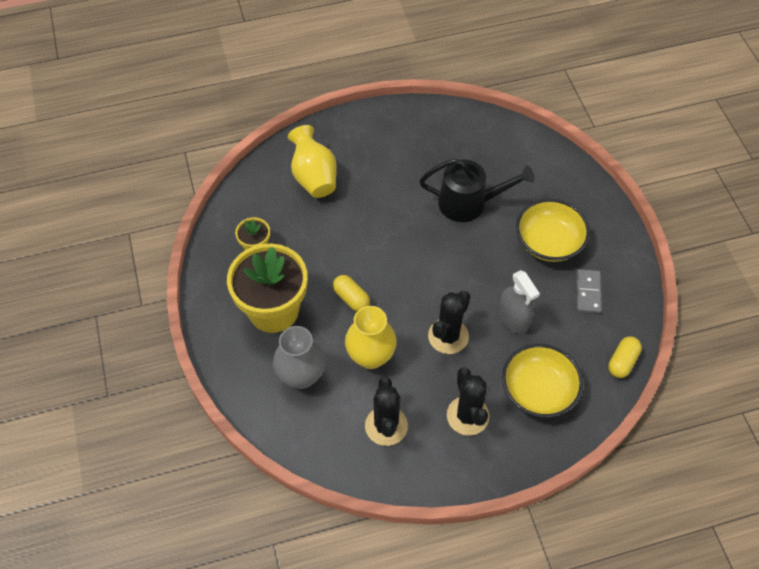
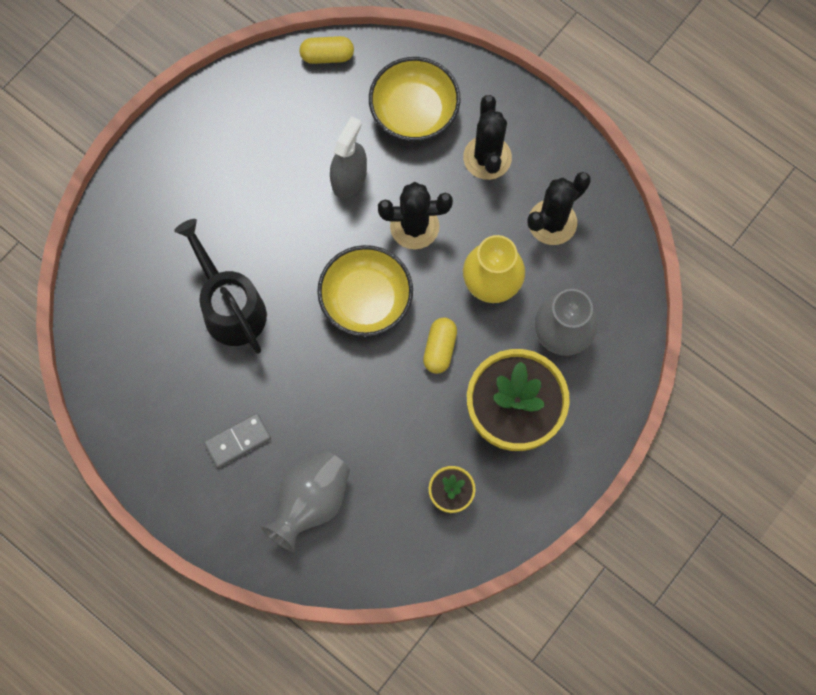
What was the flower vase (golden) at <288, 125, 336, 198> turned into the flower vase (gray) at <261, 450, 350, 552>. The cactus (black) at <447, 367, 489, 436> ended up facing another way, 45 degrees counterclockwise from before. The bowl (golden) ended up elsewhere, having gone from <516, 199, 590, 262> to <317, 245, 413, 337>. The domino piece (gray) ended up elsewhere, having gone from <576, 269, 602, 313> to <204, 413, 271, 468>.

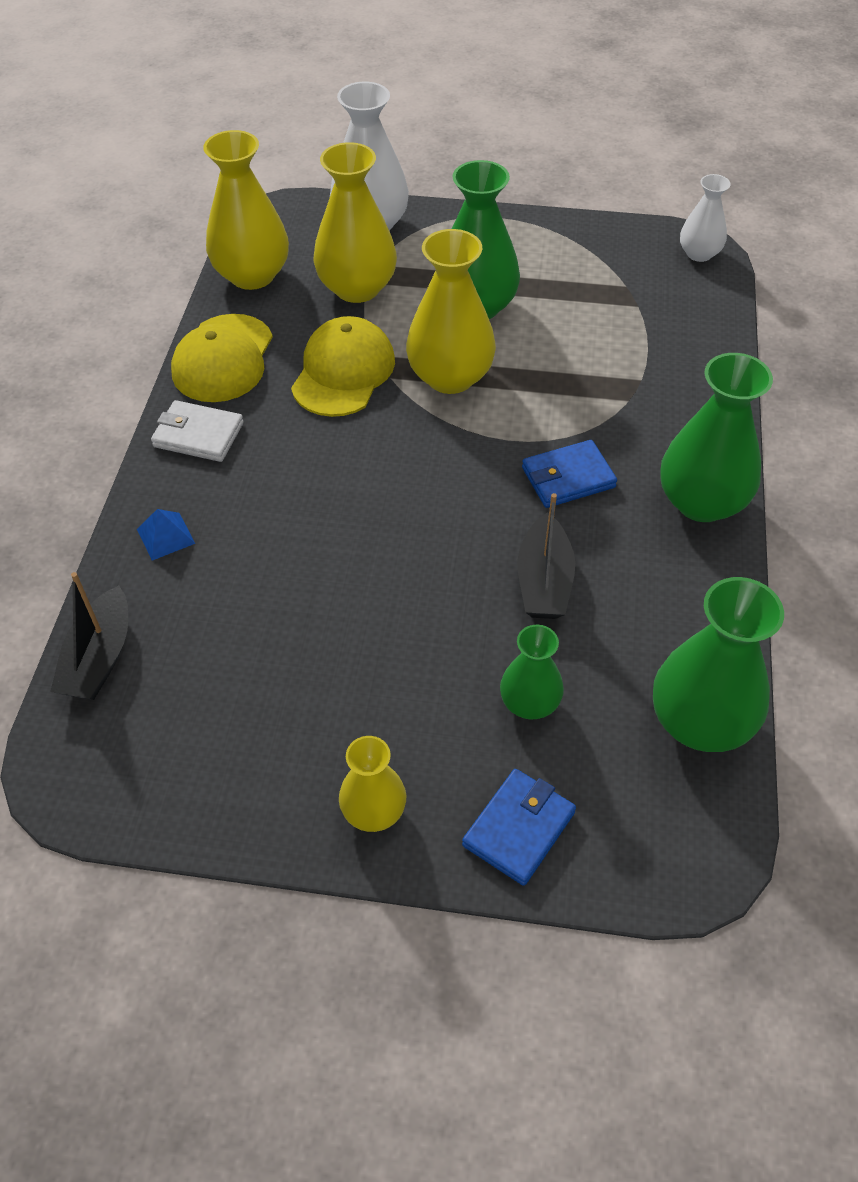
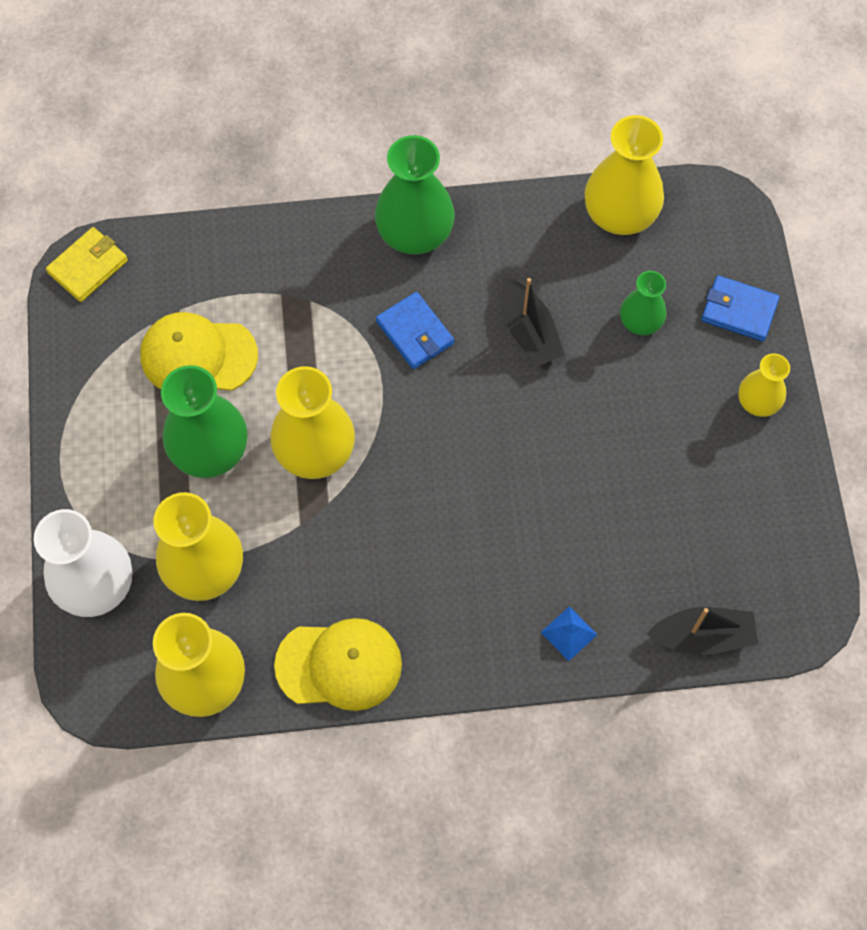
The second view lost the card wallet (pure white) at <151, 400, 244, 462>. The cap (golden) ended up elsewhere, having gone from <291, 316, 395, 417> to <140, 312, 258, 391>. The boat (black) at <518, 493, 575, 619> ended up facing another way, 75 degrees clockwise from before. What was the flower vase (green) at <653, 577, 784, 752> turned into the flower vase (golden) at <585, 115, 664, 235>. Where the flower vase (pure white) stood at <680, 174, 730, 262>, the card wallet (golden) came to stand at <46, 227, 128, 302>.

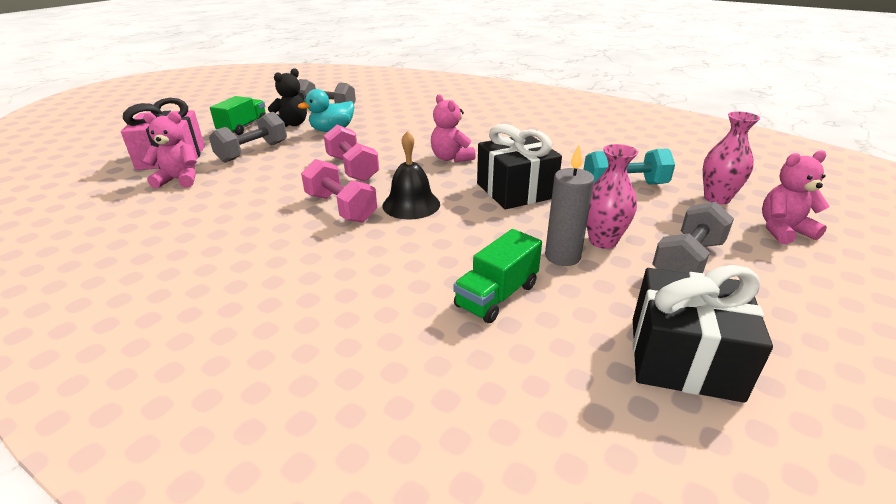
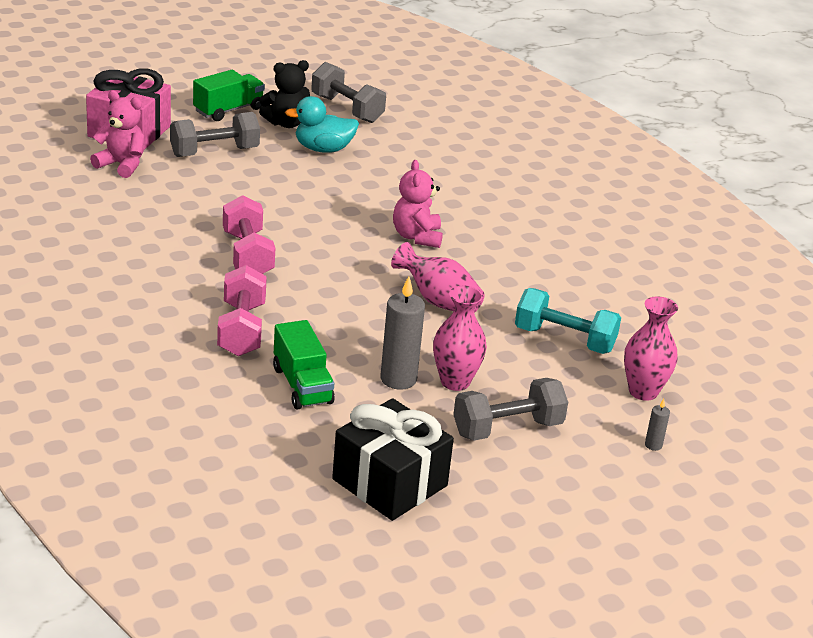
The hand weight (pink) ended up elsewhere, having gone from <324, 125, 379, 182> to <217, 265, 267, 356>. The second view lost the school bell (black) at <382, 131, 440, 219>. The lorry (green) at <453, 229, 542, 323> ended up facing another way, 90 degrees counterclockwise from before. Where the present (black) stood at <477, 124, 562, 209>, the flower vase (pink) came to stand at <391, 242, 485, 313>. Where the teddy (pink) stood at <762, 150, 830, 244>, the candle (gray) came to stand at <645, 399, 670, 451>.

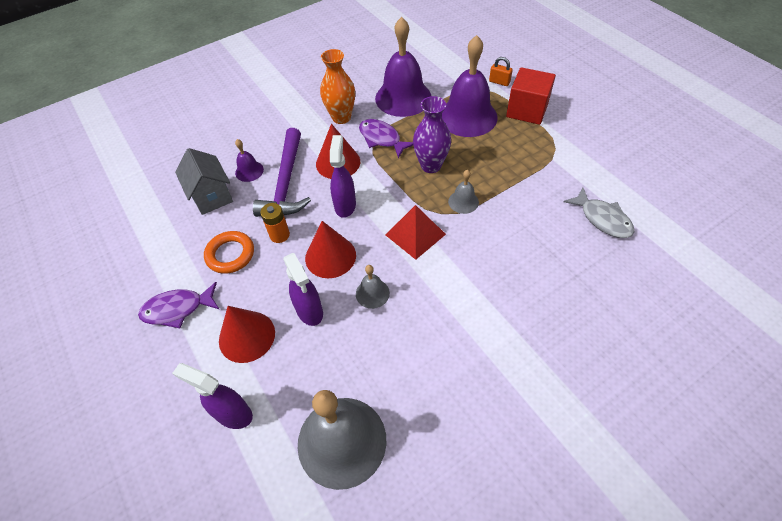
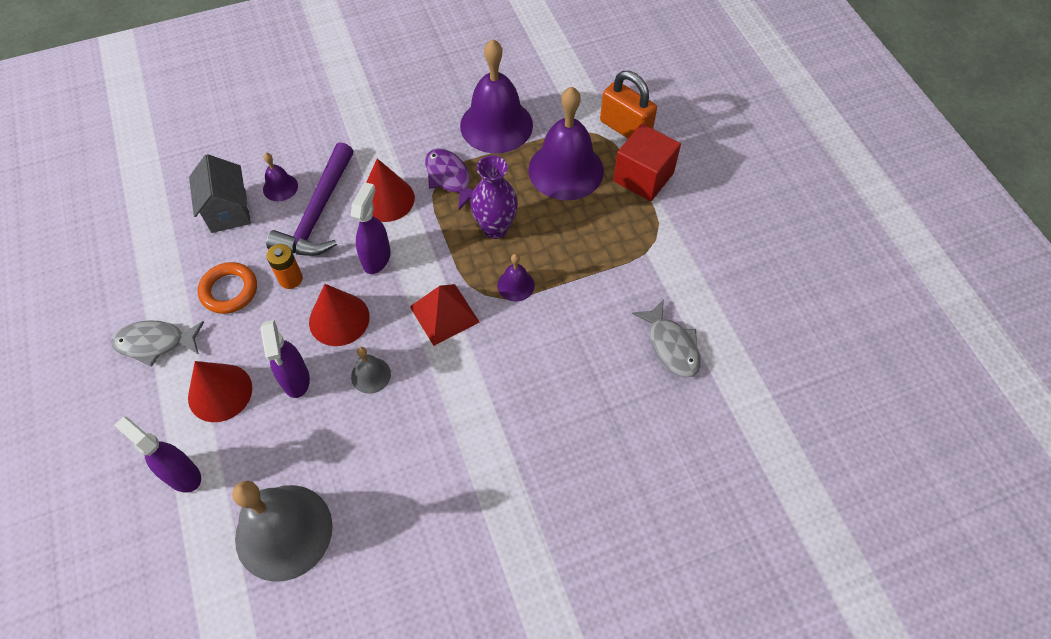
What was the fish figure (violet) at <138, 282, 219, 328> turned into the fish figure (gray) at <111, 320, 204, 367>. The second view lost the flower vase (orange) at <320, 49, 355, 124>. What was the school bell (gray) at <448, 170, 479, 214> turned into the school bell (violet) at <497, 254, 535, 302>. The size of the padlock (orange) at <489, 57, 513, 86> changed by a factor of 1.97.

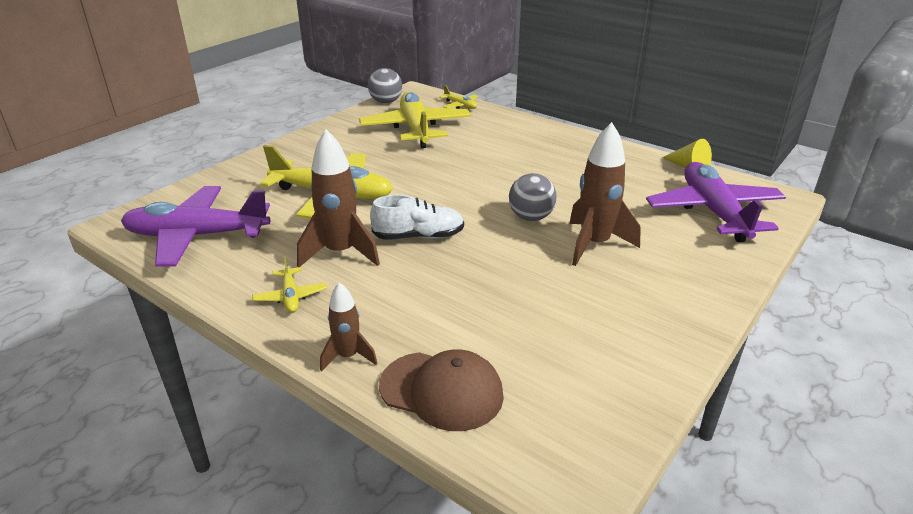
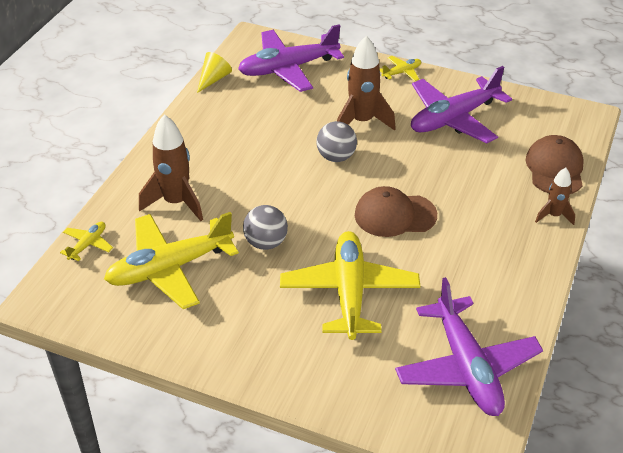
The toy plane (golden) ended up elsewhere, having gone from <252, 256, 327, 313> to <380, 56, 421, 82>. The toy rocket (dark brown) ended up elsewhere, having gone from <297, 129, 380, 267> to <139, 114, 203, 221>. The ball (gray) ended up elsewhere, having gone from <368, 68, 402, 104> to <243, 205, 288, 250>. Where the sneaker (pure white) stood at <370, 194, 464, 240>, the cap (dark brown) came to stand at <355, 186, 437, 237>. The second view gained the toy plane (violet) at <411, 66, 512, 143>.

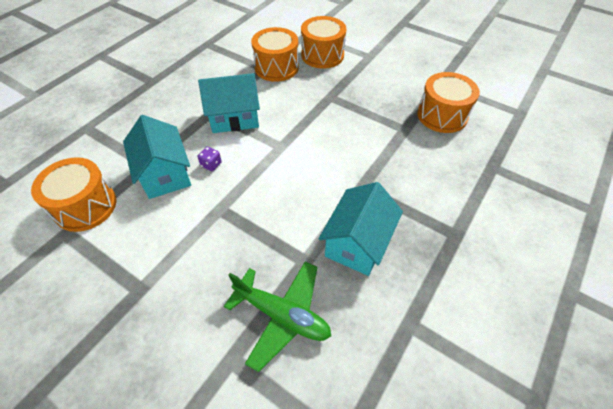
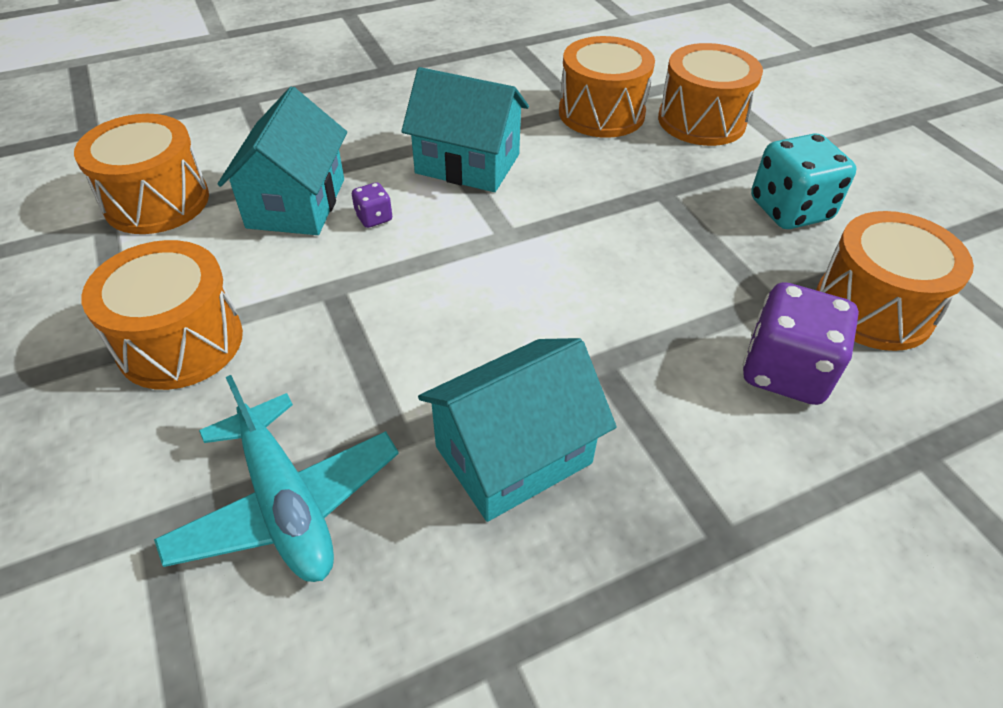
What was the toy plane (green) at <224, 261, 331, 372> turned into the toy plane (turquoise) at <154, 375, 399, 582>. The second view gained the toy drum (orange) at <81, 240, 243, 390>. The second view gained the die (violet) at <743, 282, 859, 405>. The second view gained the die (turquoise) at <751, 133, 856, 229>.

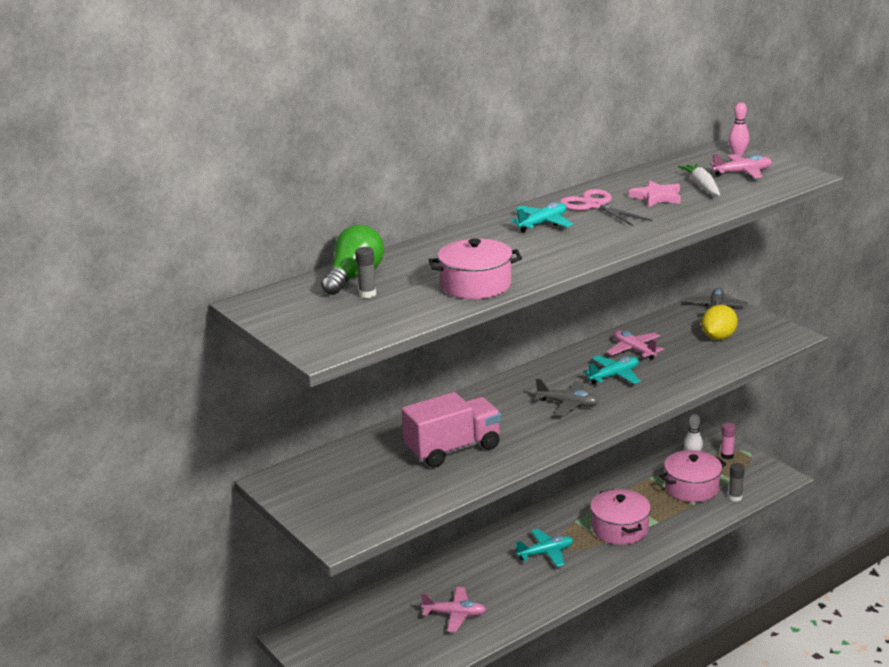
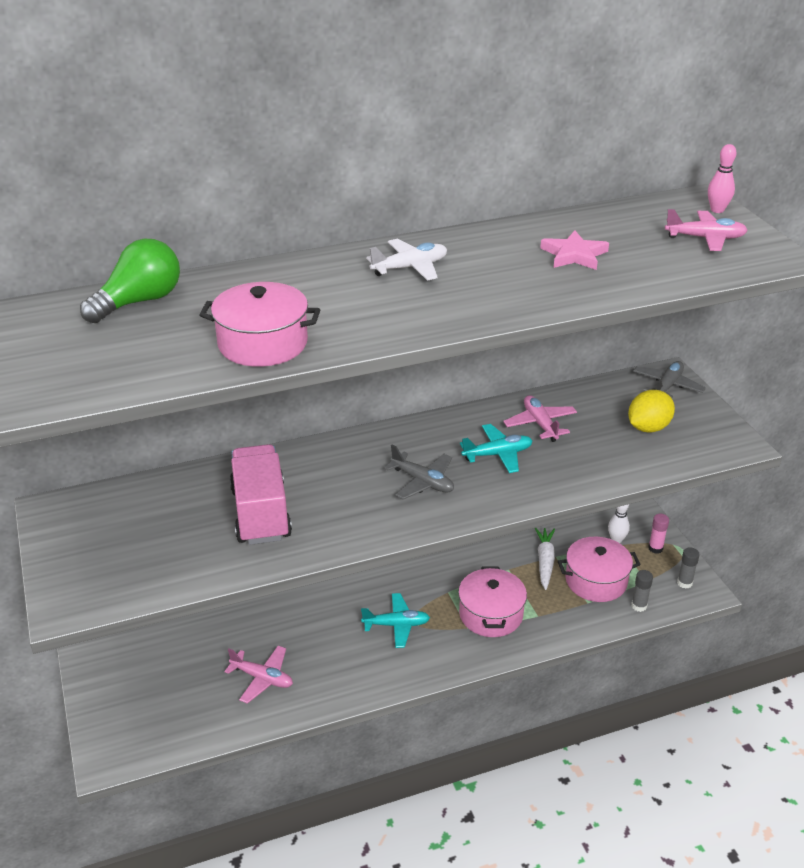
The glue (gray) ended up elsewhere, having gone from <355, 247, 376, 298> to <677, 547, 700, 589>. The lorry (pink) at <402, 392, 501, 467> ended up facing another way, 90 degrees counterclockwise from before. What was the toy plane (turquoise) at <510, 202, 573, 232> turned into the toy plane (pure white) at <366, 239, 447, 281>. The second view lost the shears (pink) at <560, 189, 652, 226>. The toy carrot (pure white) ended up elsewhere, having gone from <678, 164, 720, 196> to <535, 528, 555, 590>.

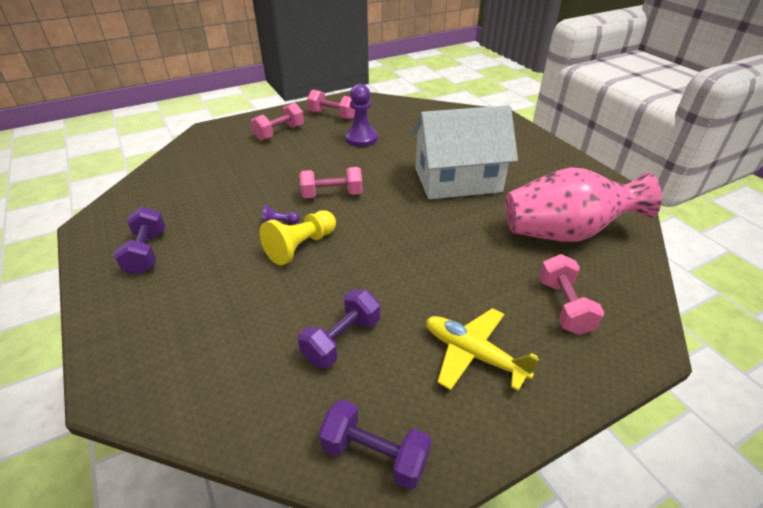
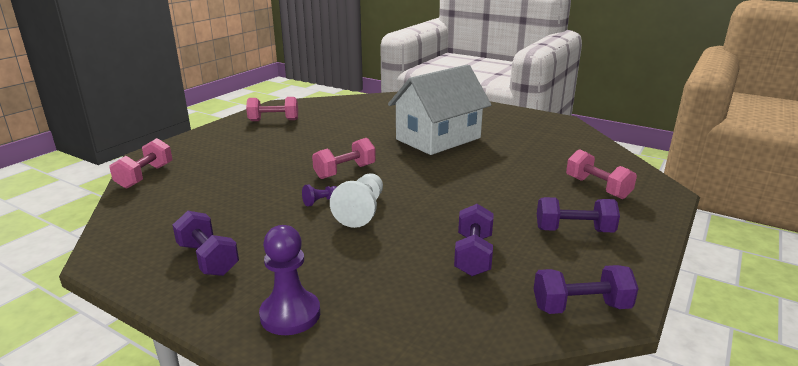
The hand weight (pink) ended up elsewhere, having gone from <251, 103, 304, 141> to <109, 138, 173, 189>. What was the game pawn (golden) at <260, 210, 336, 265> turned into the game pawn (pure white) at <330, 173, 383, 228>. The game pawn (violet) ended up elsewhere, having gone from <345, 84, 378, 147> to <259, 225, 320, 335>. Where the toy plane (golden) stood at <426, 308, 539, 391>, the hand weight (violet) came to stand at <537, 197, 620, 232>. The second view lost the flower vase (pink) at <505, 167, 662, 242>.

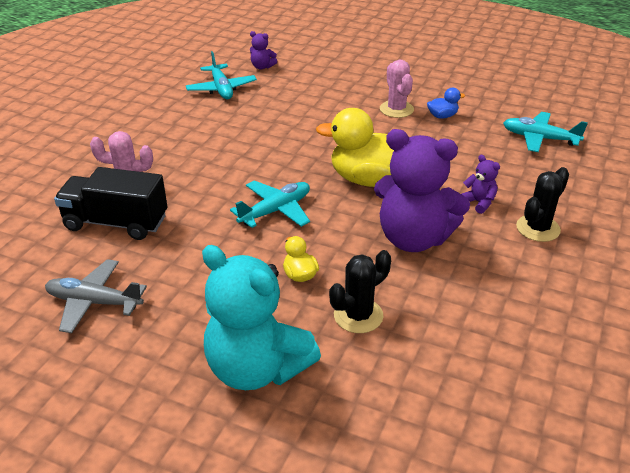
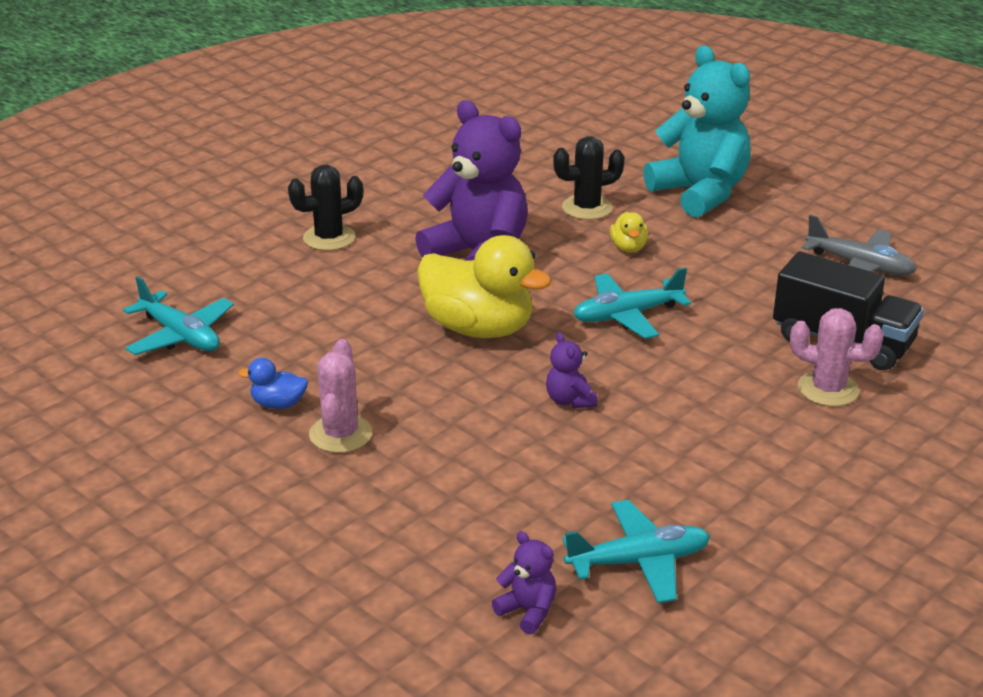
The toy plane (turquoise) at <186, 51, 257, 99> ended up facing another way, 75 degrees clockwise from before. The teddy (violet) ended up elsewhere, having gone from <461, 155, 500, 214> to <546, 332, 597, 408>.

